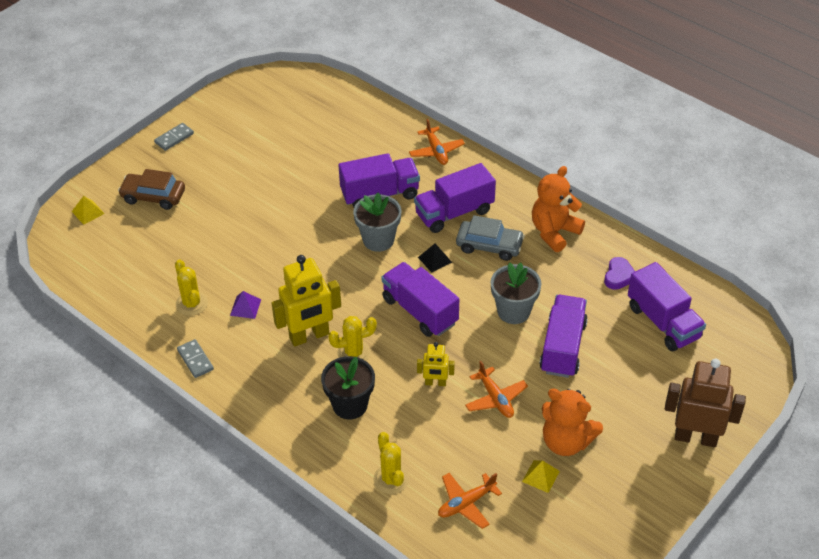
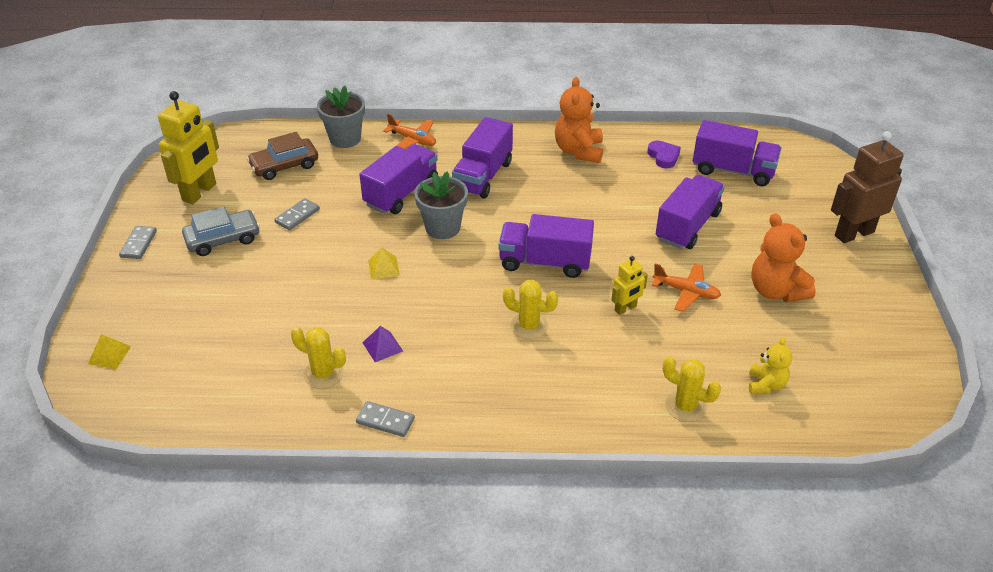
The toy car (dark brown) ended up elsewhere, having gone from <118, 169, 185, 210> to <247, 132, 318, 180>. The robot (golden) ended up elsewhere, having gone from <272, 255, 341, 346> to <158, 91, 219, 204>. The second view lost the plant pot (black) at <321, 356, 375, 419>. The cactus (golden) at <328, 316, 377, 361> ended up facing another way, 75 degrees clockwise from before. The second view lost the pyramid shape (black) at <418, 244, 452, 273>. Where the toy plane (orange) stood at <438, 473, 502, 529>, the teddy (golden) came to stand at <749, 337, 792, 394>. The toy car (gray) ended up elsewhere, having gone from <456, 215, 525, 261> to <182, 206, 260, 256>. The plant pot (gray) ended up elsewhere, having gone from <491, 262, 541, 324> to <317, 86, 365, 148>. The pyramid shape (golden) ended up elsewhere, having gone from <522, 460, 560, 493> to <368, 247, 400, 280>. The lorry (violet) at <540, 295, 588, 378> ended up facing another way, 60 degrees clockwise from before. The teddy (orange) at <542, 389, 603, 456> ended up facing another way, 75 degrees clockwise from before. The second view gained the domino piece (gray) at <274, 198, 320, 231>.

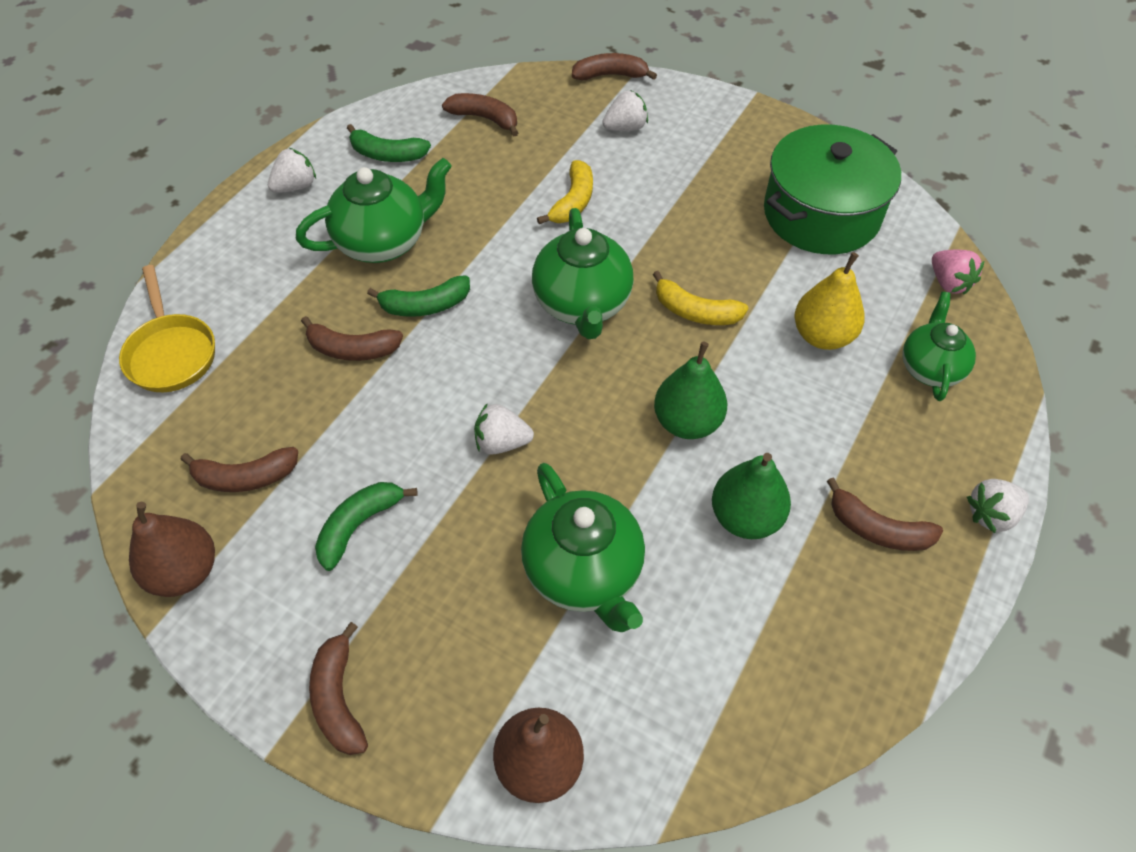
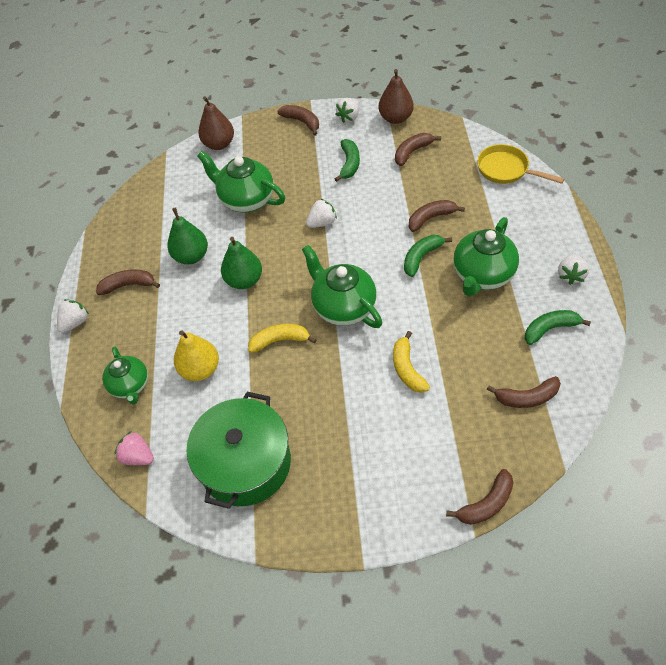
The strawberry (pure white) ended up elsewhere, having gone from <602, 90, 648, 131> to <335, 98, 359, 123>.

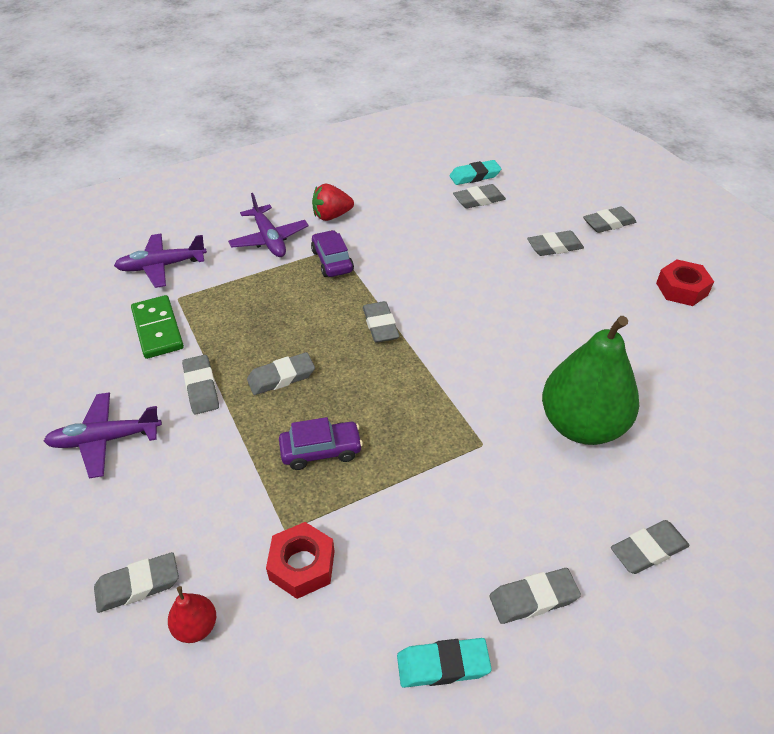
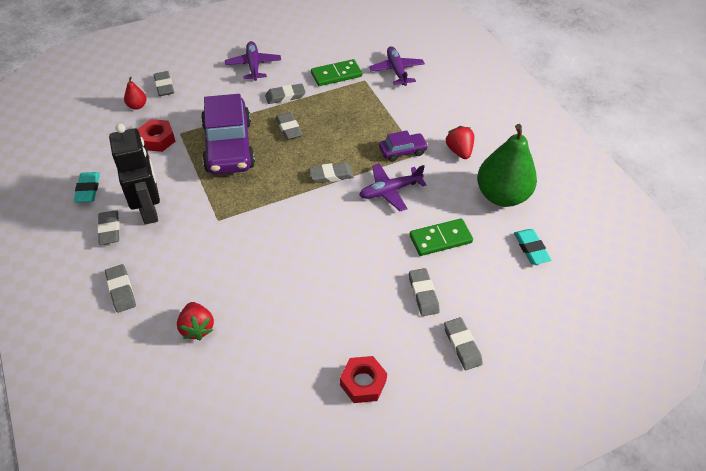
The toy plane (violet) ended up elsewhere, having gone from <228, 193, 309, 257> to <359, 163, 427, 211>. The size of the toy car (violet) at <279, 417, 363, 470> changed by a factor of 2.07. The second view lost the eraser (gray) at <453, 184, 506, 209>. The pear fruit (green) ended up elsewhere, having gone from <542, 316, 639, 445> to <477, 124, 537, 207>. The second view gained the robot (black) at <109, 124, 160, 225>. The second view gained the strawberry (crimson) at <177, 302, 214, 340>. The second view gained the domino piece (green) at <409, 218, 473, 256>.

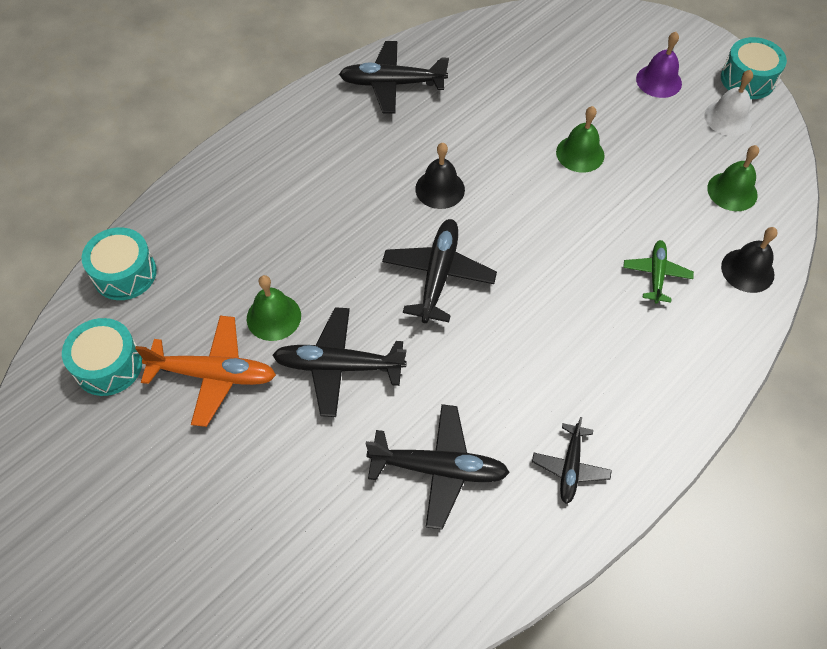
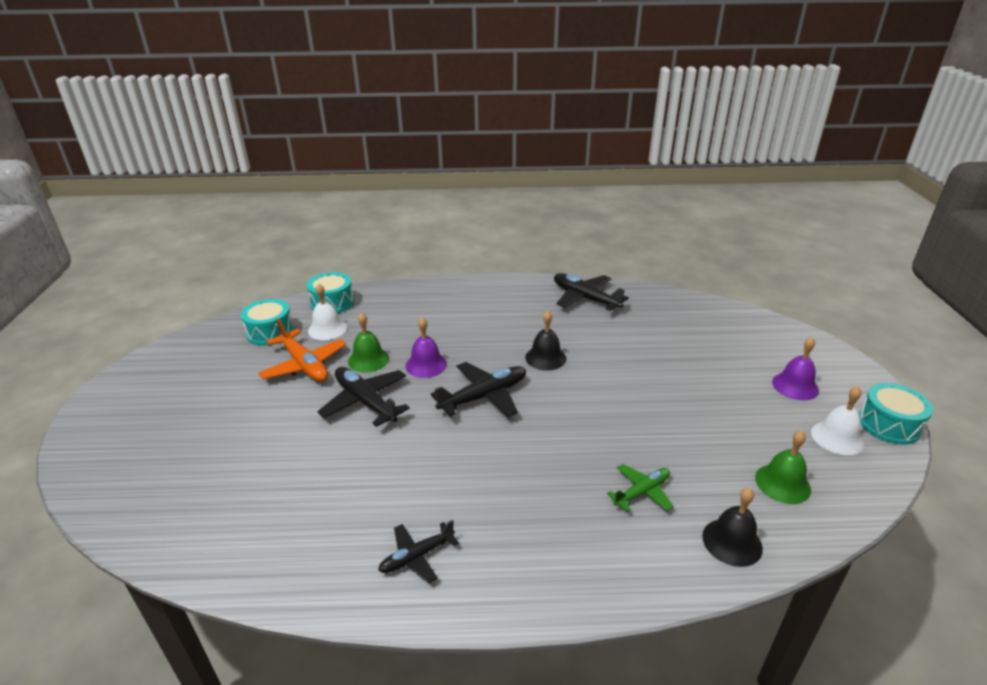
The second view lost the toy plane (black) at <366, 404, 510, 529>. The second view lost the school bell (green) at <556, 106, 604, 173>. The second view gained the school bell (pure white) at <308, 284, 347, 340>. The second view gained the school bell (violet) at <405, 317, 447, 378>.

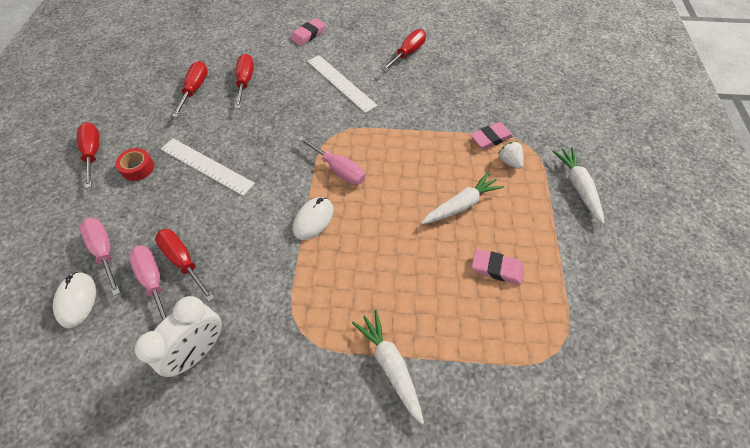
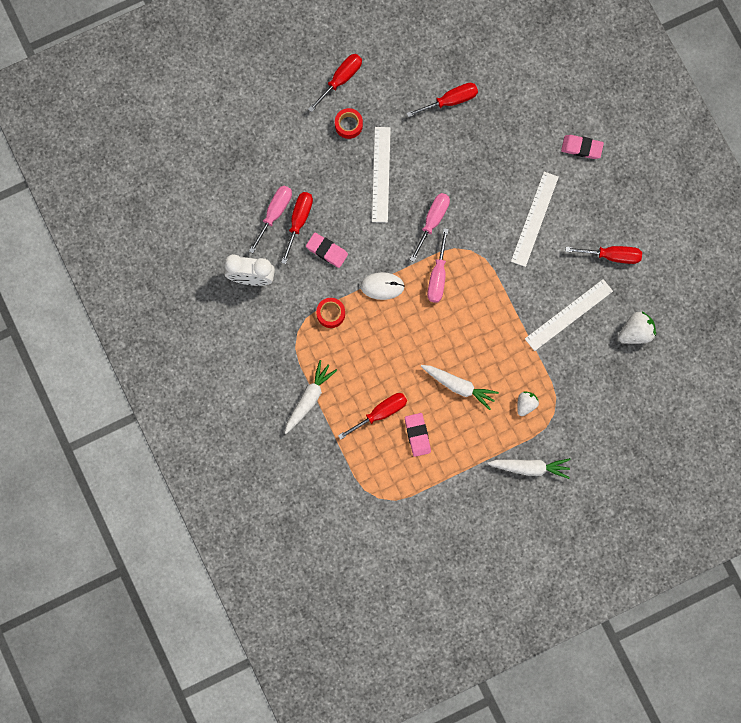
The second view lost the PC mouse (pure white) at <53, 272, 96, 328>. The flat screwdriver (pink) ended up elsewhere, having gone from <80, 217, 121, 296> to <410, 193, 450, 262>. The flat screwdriver (crimson) ended up elsewhere, having gone from <235, 54, 254, 109> to <338, 393, 407, 440>. The eraser (pink) ended up elsewhere, having gone from <470, 122, 513, 149> to <306, 233, 348, 268>. The toy carrot (pure white) at <552, 147, 605, 224> ended up facing another way, 45 degrees clockwise from before. The second view gained the sticky tape (crimson) at <316, 298, 345, 328>. The second view gained the straightedge (pure white) at <525, 279, 613, 351>. The second view gained the strawberry (pure white) at <618, 311, 656, 344>.

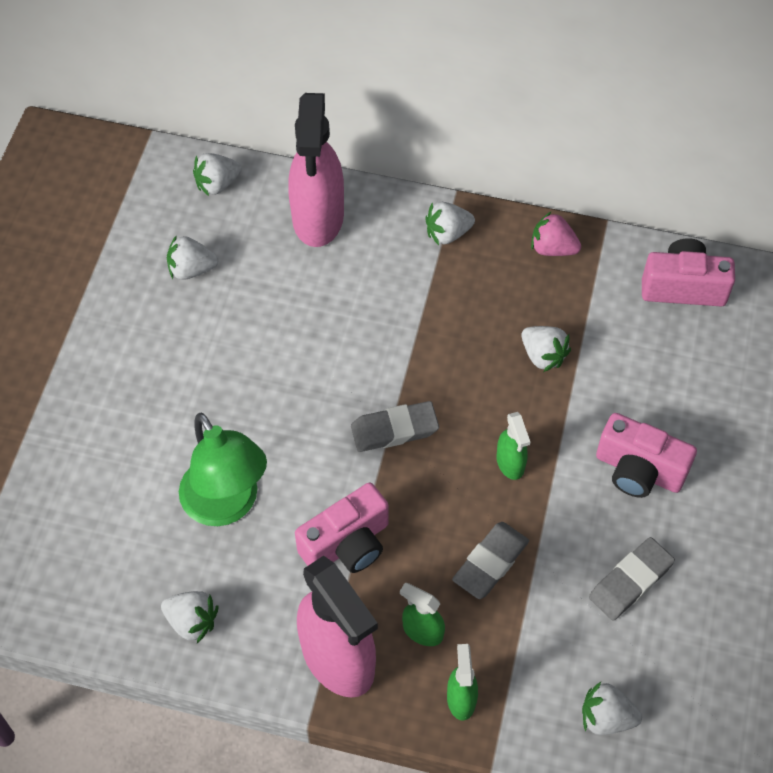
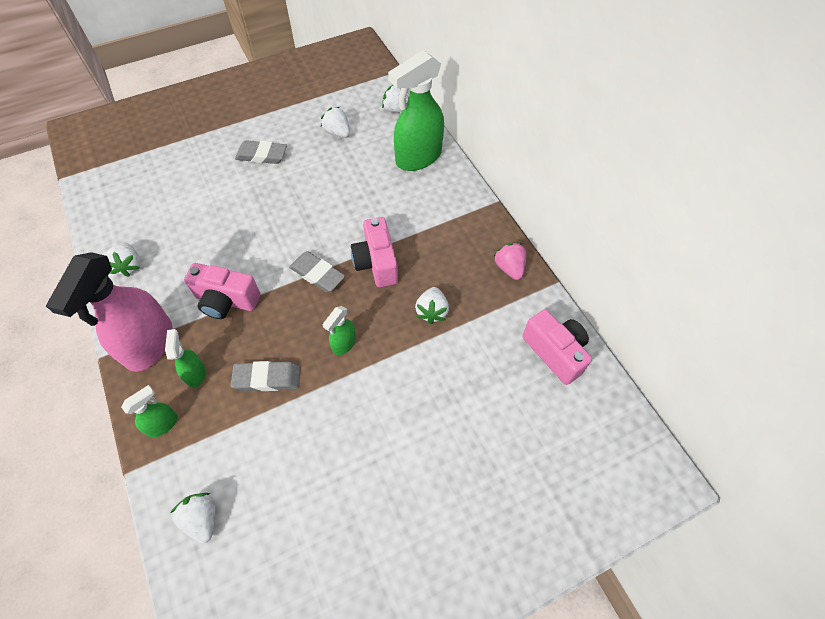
The second view lost the reading lamp (green) at <179, 413, 267, 526>. What was the spray bottle (pink) at <288, 93, 344, 247> turned into the spray bottle (green) at <388, 50, 444, 171>. The second view lost the strawberry (pure white) at <425, 202, 475, 245>. The eraser (gray) ended up elsewhere, having gone from <589, 537, 675, 620> to <235, 140, 287, 164>. The camera (pink) ended up elsewhere, having gone from <596, 413, 697, 498> to <351, 217, 398, 287>.

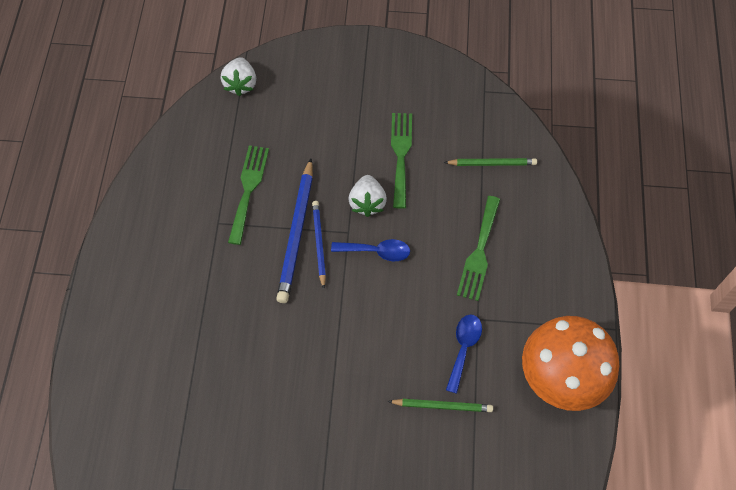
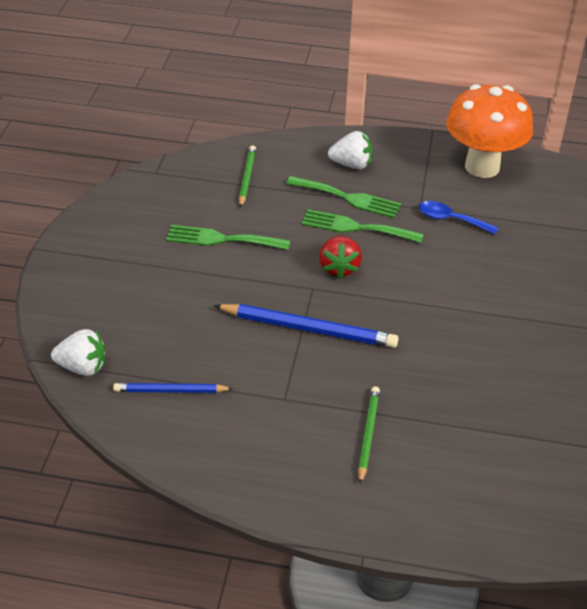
The fork (green) ended up elsewhere, having gone from <228, 145, 269, 245> to <302, 209, 424, 243>. The wooden pencil (blue) ended up elsewhere, having gone from <312, 201, 326, 289> to <113, 383, 233, 393>. Where the teaspoon (blue) stood at <331, 239, 410, 261>, the strawberry (crimson) came to stand at <319, 236, 362, 279>. The strawberry (pure white) ended up elsewhere, having gone from <349, 175, 387, 217> to <328, 131, 373, 169>. The wooden pencil (green) ended up elsewhere, having gone from <388, 399, 493, 412> to <358, 386, 380, 484>.

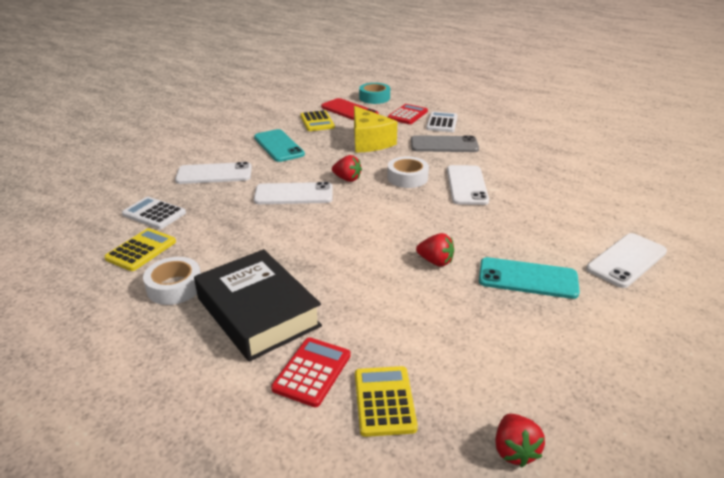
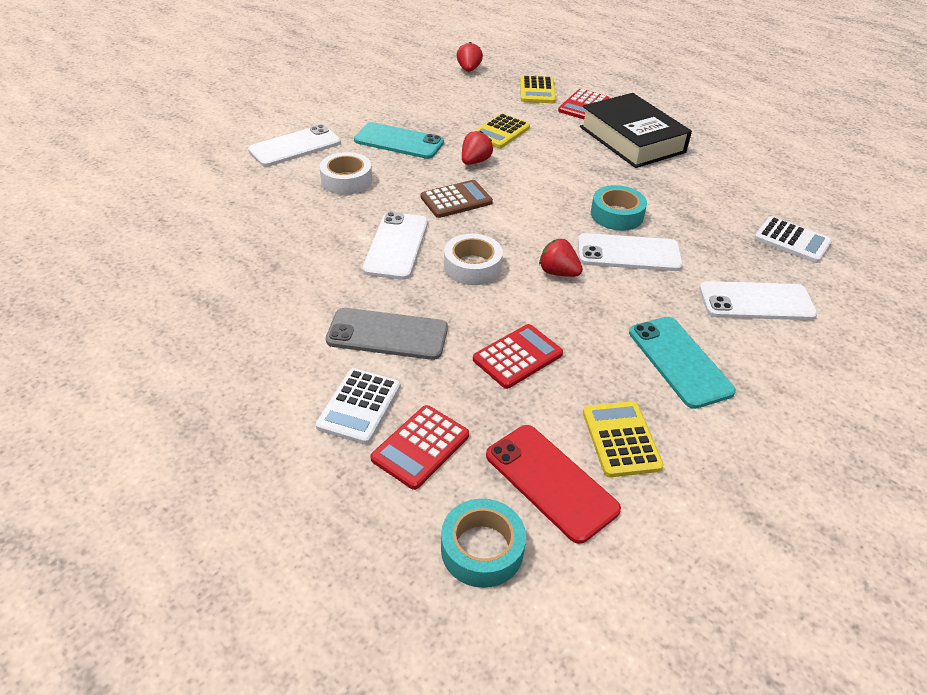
The adding machine (golden) ended up elsewhere, having gone from <104, 228, 176, 271> to <473, 113, 530, 148>. The sticky tape (pure white) ended up elsewhere, having gone from <143, 257, 201, 305> to <320, 152, 372, 195>. Where the cheese wedge (golden) stood at <354, 106, 397, 153>, the adding machine (crimson) came to stand at <473, 324, 563, 389>. The strawberry (crimson) at <416, 233, 454, 267> ended up facing another way, 90 degrees clockwise from before. The second view gained the adding machine (dark brown) at <421, 180, 493, 218>. The second view gained the sticky tape (turquoise) at <591, 185, 647, 231>.

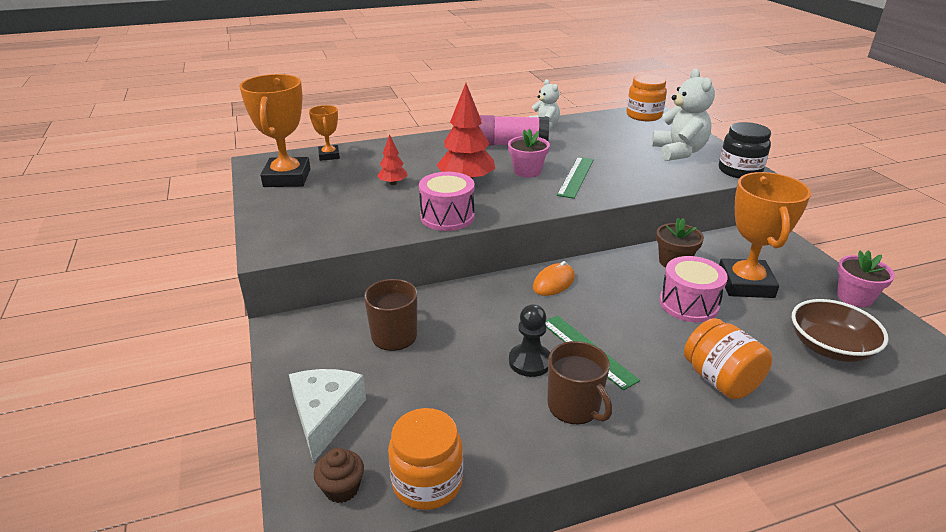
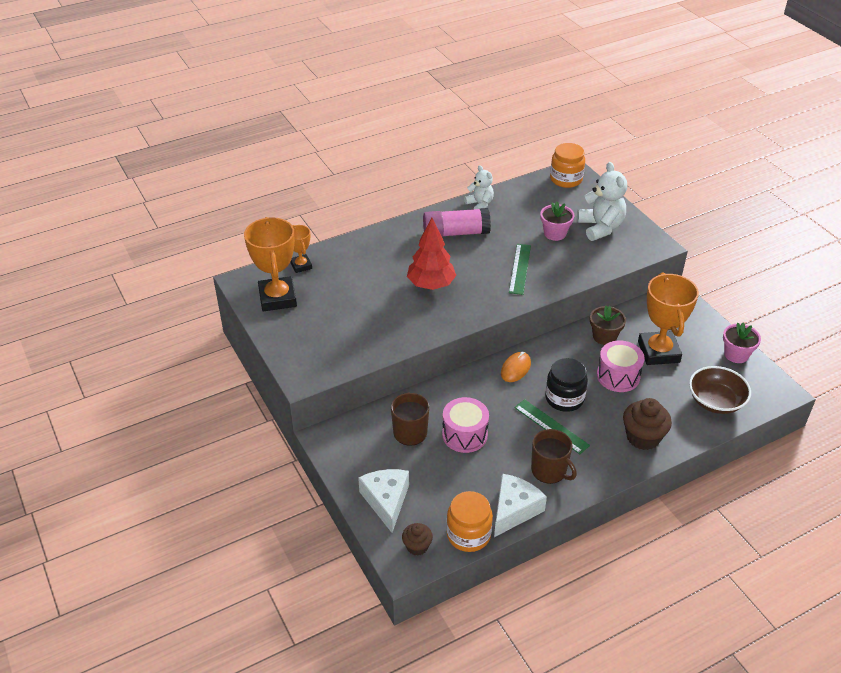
The second view lost the tree (crimson) at <377, 134, 408, 185>. The toy drum (pink) ended up elsewhere, having gone from <419, 172, 475, 231> to <442, 397, 489, 453>. The plant pot (pink) ended up elsewhere, having gone from <508, 129, 550, 178> to <540, 202, 574, 241>. The second view lost the game pawn (black) at <509, 304, 550, 377>. Where the jam jar (orange) stood at <684, 318, 772, 399>, the cupcake (dark brown) came to stand at <623, 398, 672, 450>. The jam jar (black) ended up elsewhere, having gone from <719, 122, 771, 178> to <545, 358, 588, 412>. The second view gained the cheese wedge (pure white) at <494, 474, 547, 537>.

